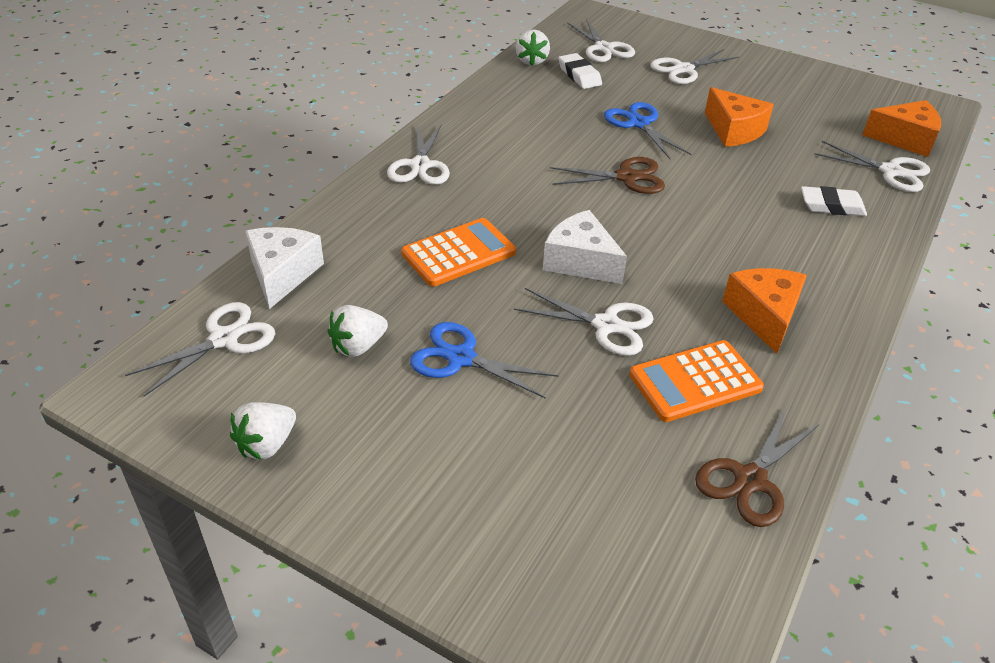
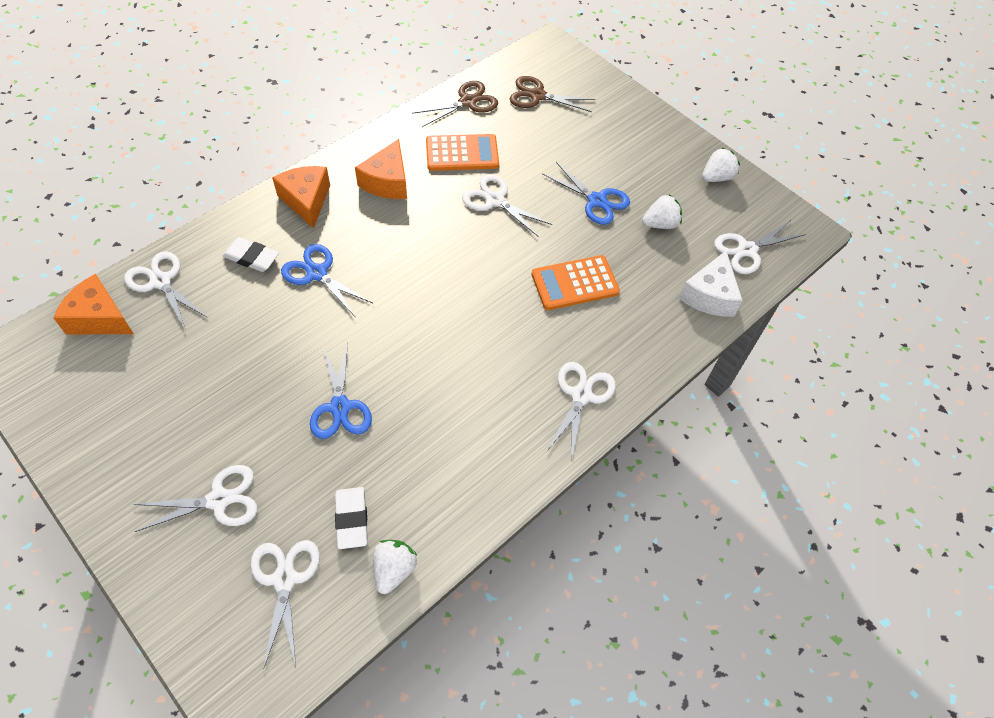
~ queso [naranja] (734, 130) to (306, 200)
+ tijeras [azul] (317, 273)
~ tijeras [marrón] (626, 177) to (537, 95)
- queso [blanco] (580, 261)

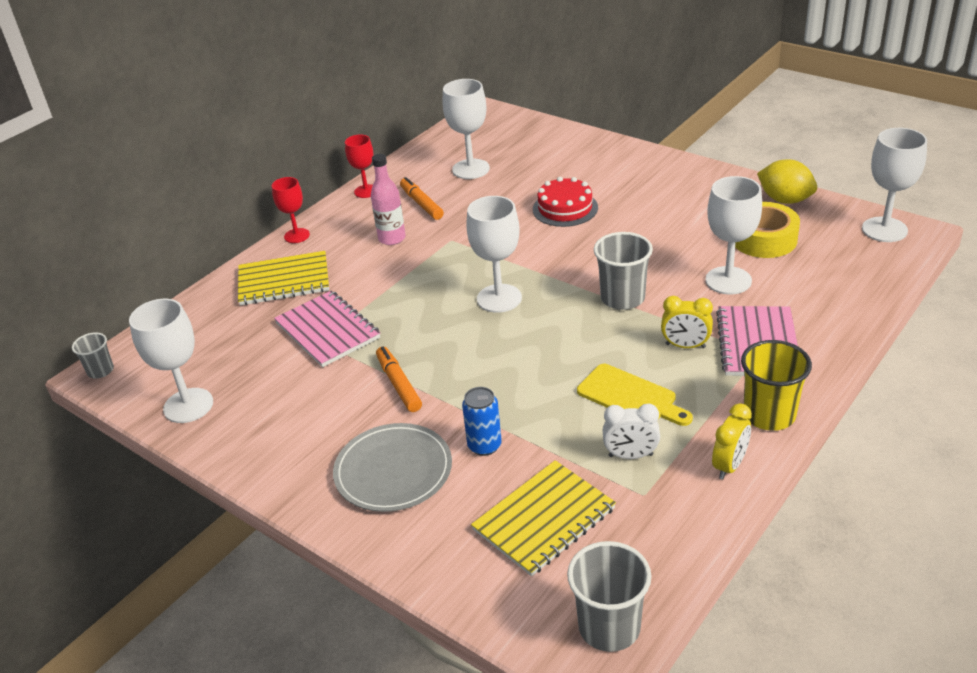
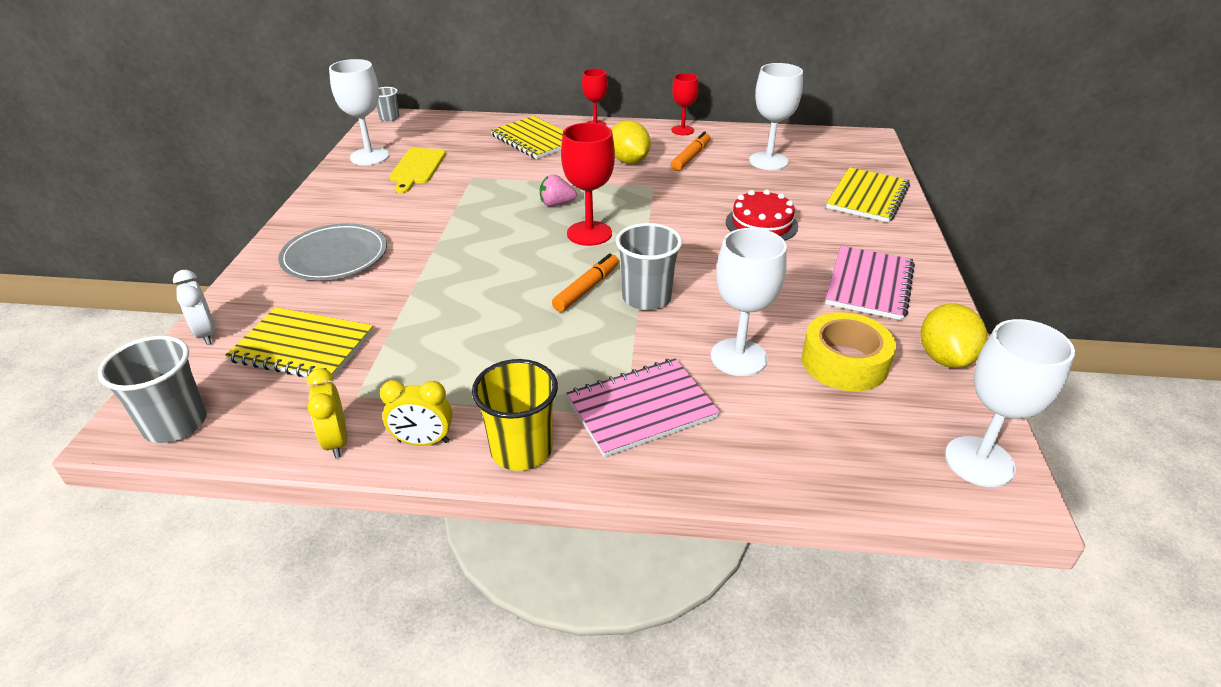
~ despertador [blanco] (630, 455) to (206, 334)
~ despertador [amarillo] (685, 346) to (336, 441)
~ tabla de cortar [amarillo] (630, 397) to (417, 168)
+ fresa [rosa] (556, 204)
~ rotulador [naranja] (399, 384) to (587, 289)
~ copa [blanco] (499, 298) to copa [rojo] (589, 233)
~ botella [rosa] (392, 238) to limón [amarillo] (629, 161)
~ cuaderno [rosa] (328, 330) to (869, 285)
+ cuaderno [amarillo] (867, 197)
- lata [azul] (484, 446)

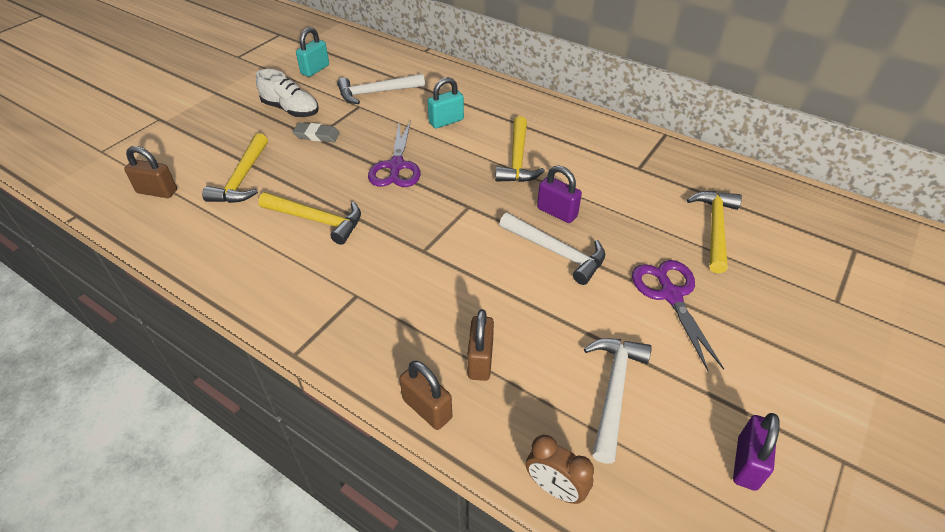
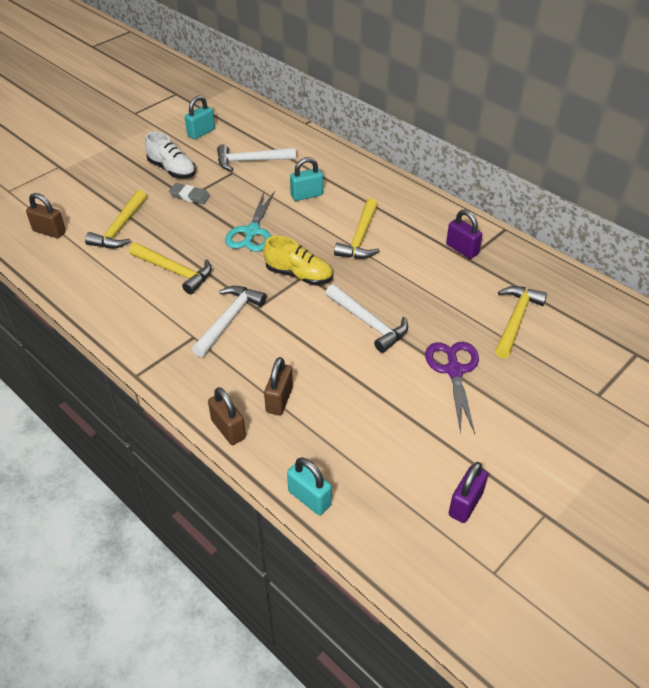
~ martillo [blanco] (613, 391) to (229, 319)
~ tijeras [morado] (396, 166) to tijeras [turquesa] (252, 232)
+ zapato [amarillo] (299, 275)
~ despertador [marrón] (555, 488) to candado [turquesa] (309, 498)
~ candado [morado] (557, 212) to (462, 249)

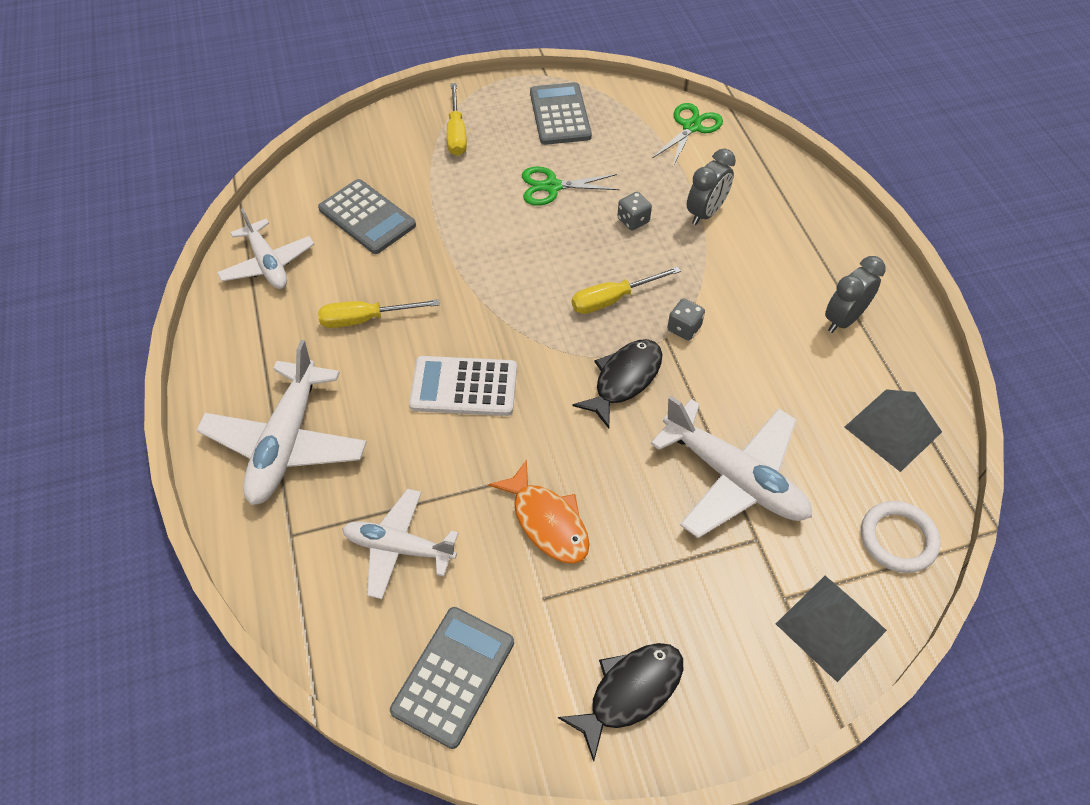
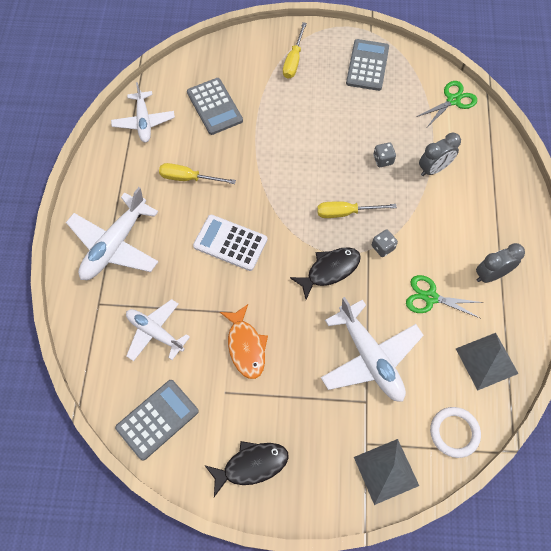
~ tijeras [verde] (551, 186) to (430, 297)

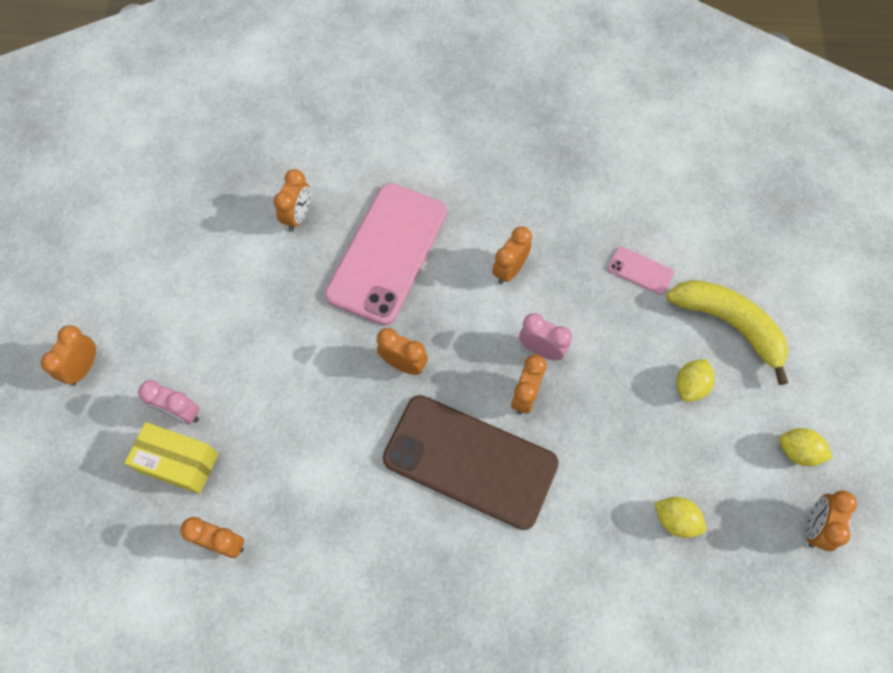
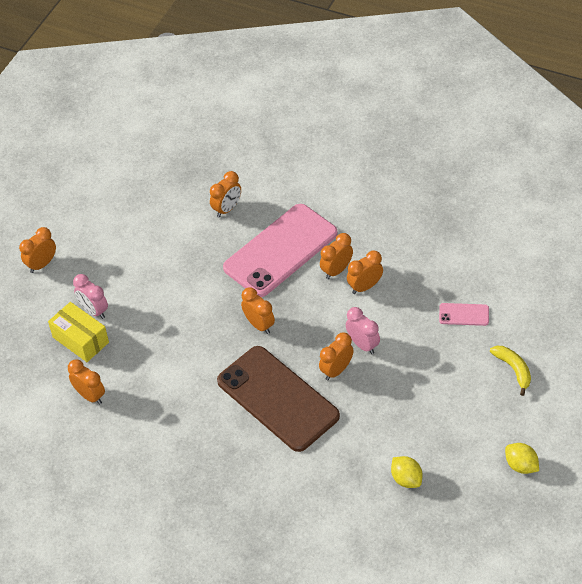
~ despertador [naranja] (814, 527) to (336, 270)
~ móvil [rosa] (640, 270) = (464, 314) 45 degrees counterclockwise
~ plátano [amarillo] (729, 325) = (513, 369) x0.56
- limón [amarillo] (690, 386)

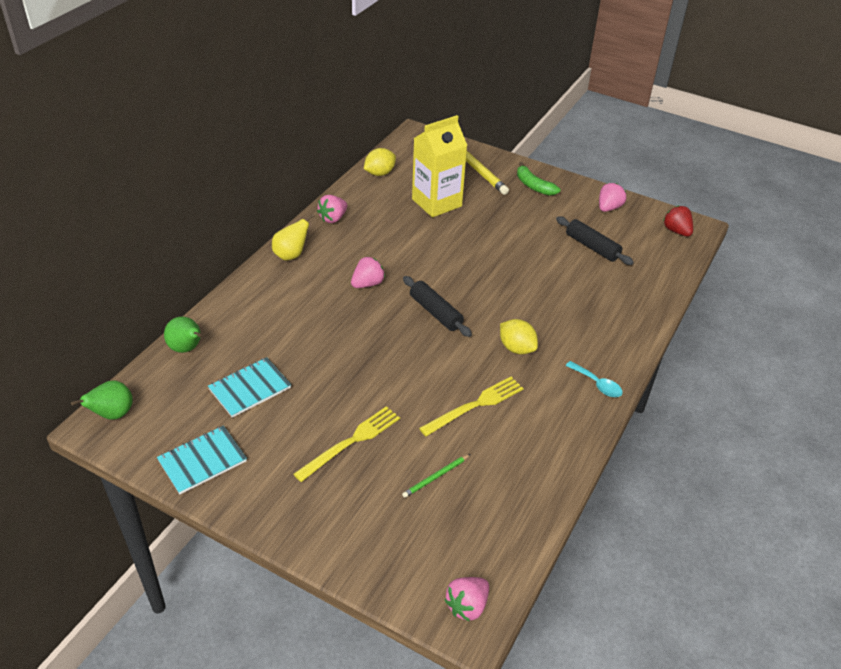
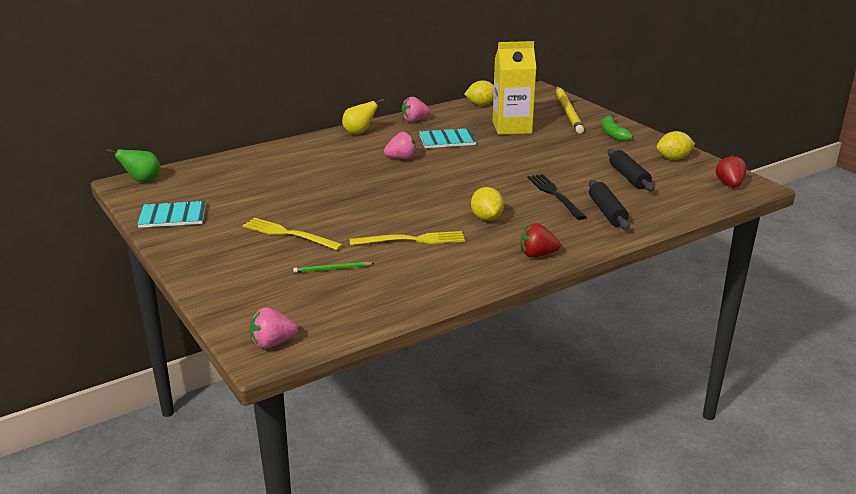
~ tenedor [amarillo] (351, 442) = (289, 234) 135 degrees counterclockwise
~ cuaderno [turquesa] (250, 388) to (447, 140)
~ cuchara [turquesa] (597, 384) to fresa [rojo] (537, 255)
+ tenedor [negro] (555, 195)
~ rodillo [negro] (435, 312) to (607, 212)
~ fresa [rosa] (608, 208) to limón [amarillo] (673, 158)
- pera [verde] (187, 348)

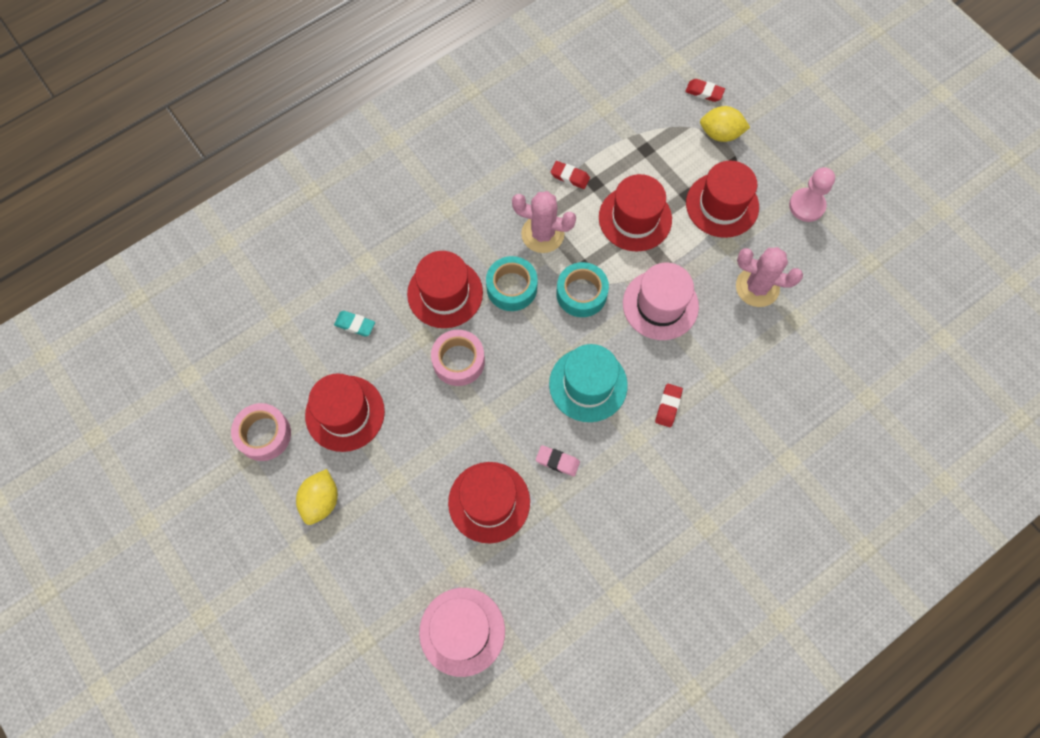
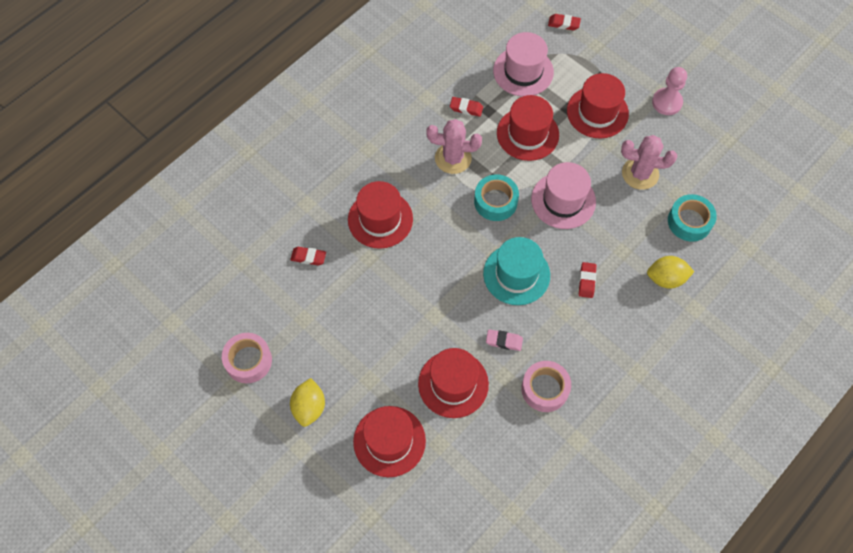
~ goma de borrar [turquesa] (355, 325) to goma de borrar [rojo] (308, 257)
~ sombrero [rojo] (345, 413) to (389, 441)
~ sombrero [rosa] (462, 631) to (523, 71)
~ cinta adhesiva [rosa] (458, 361) to (545, 389)
~ limón [amarillo] (720, 134) to (666, 278)
~ cinta adhesiva [turquesa] (511, 287) to (689, 221)

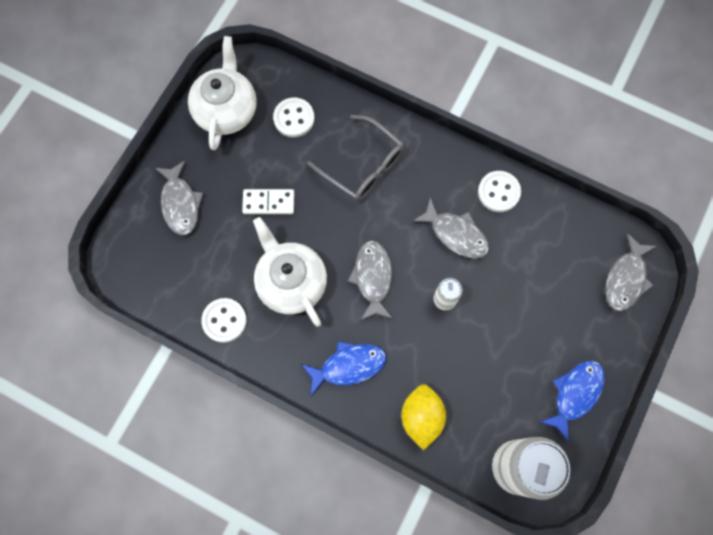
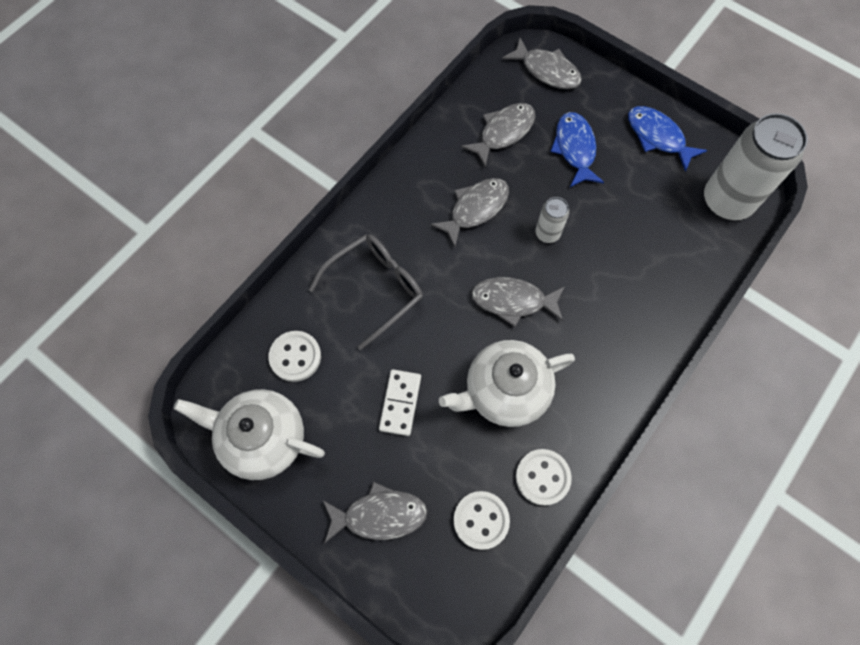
~ botón [blanco] (498, 192) to (481, 520)
+ pez [gris] (503, 132)
~ pez [azul] (348, 366) to (574, 149)
- limón [amarillo] (421, 417)

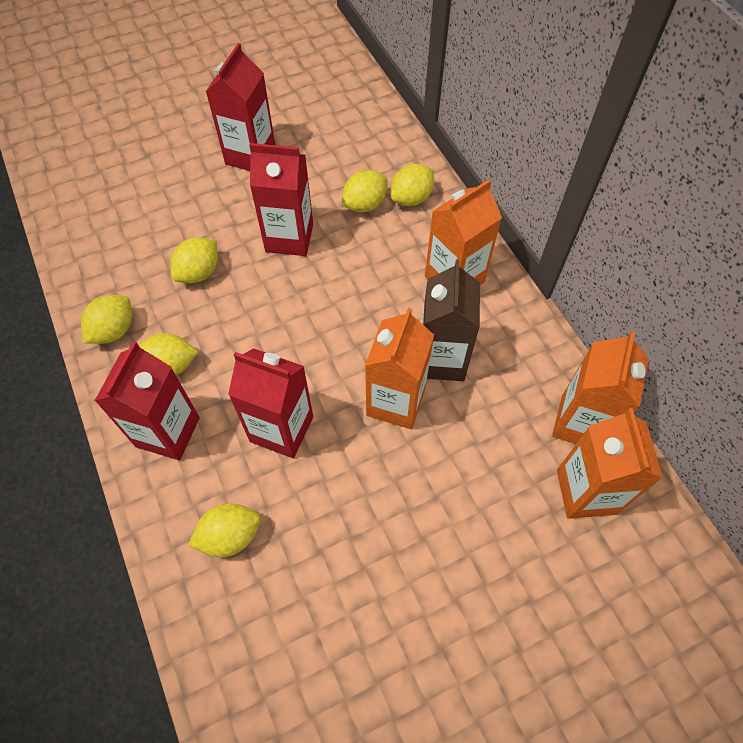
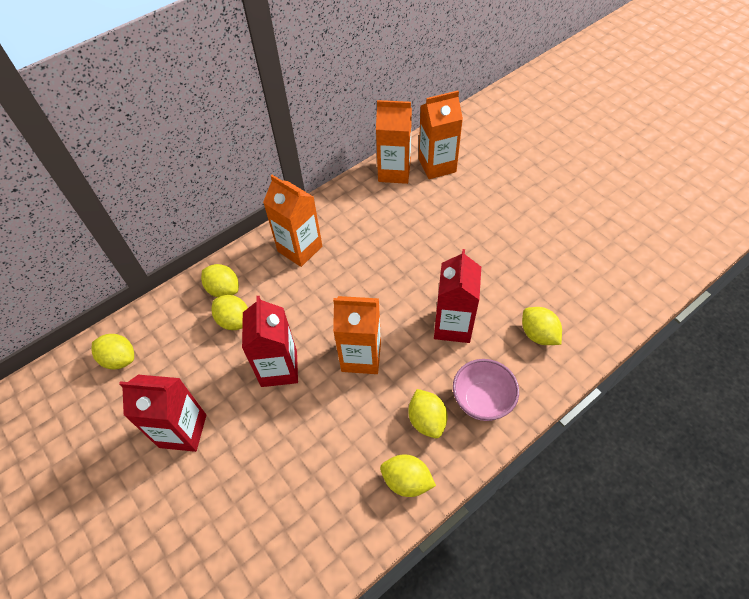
~ limón [amarillo] (199, 272) to (119, 359)
~ cartón de leche [naranja] (395, 402) to (361, 356)
~ cartón de leche [rojo] (168, 432) to cuenco [rosa] (482, 400)
- cartón de leche [marrón] (441, 359)

